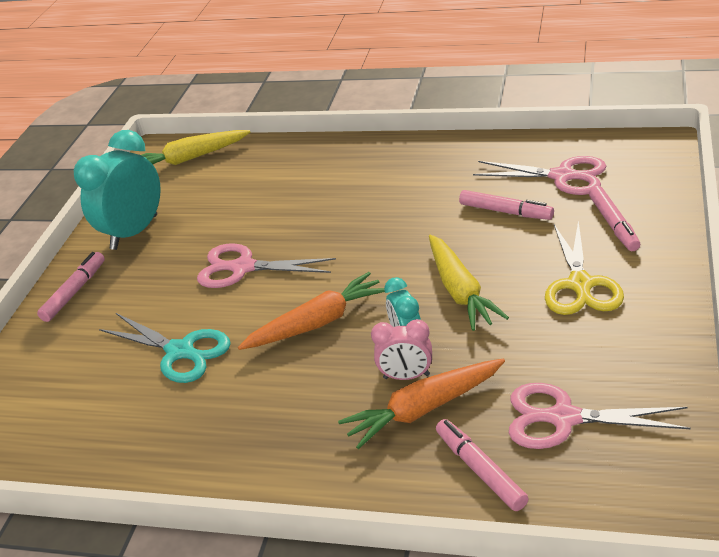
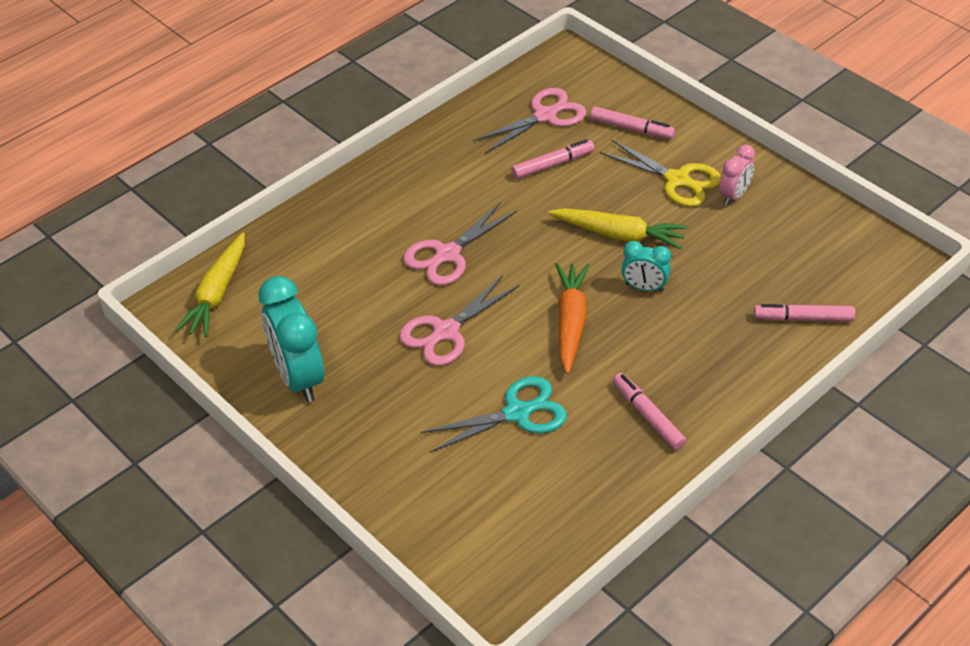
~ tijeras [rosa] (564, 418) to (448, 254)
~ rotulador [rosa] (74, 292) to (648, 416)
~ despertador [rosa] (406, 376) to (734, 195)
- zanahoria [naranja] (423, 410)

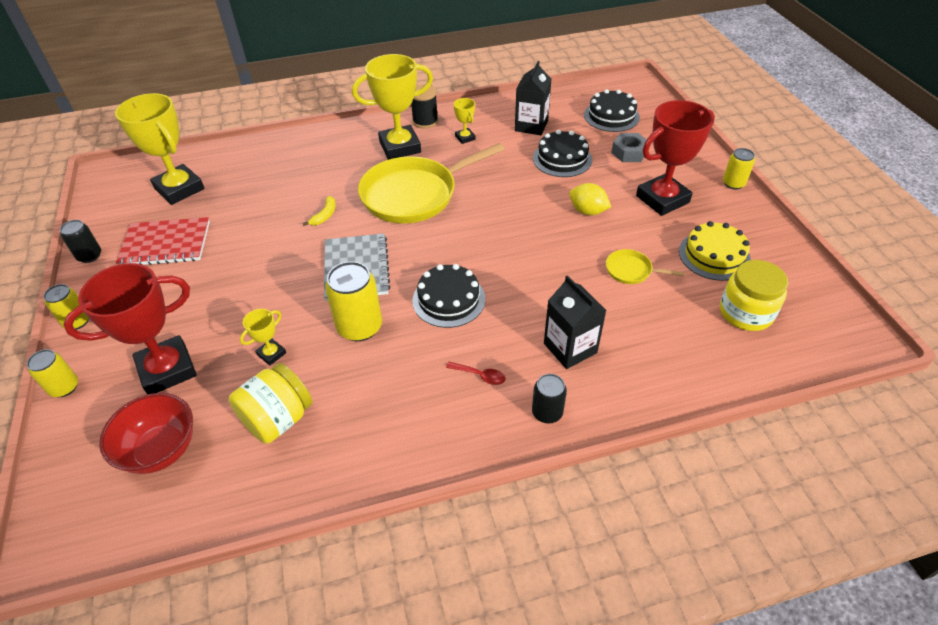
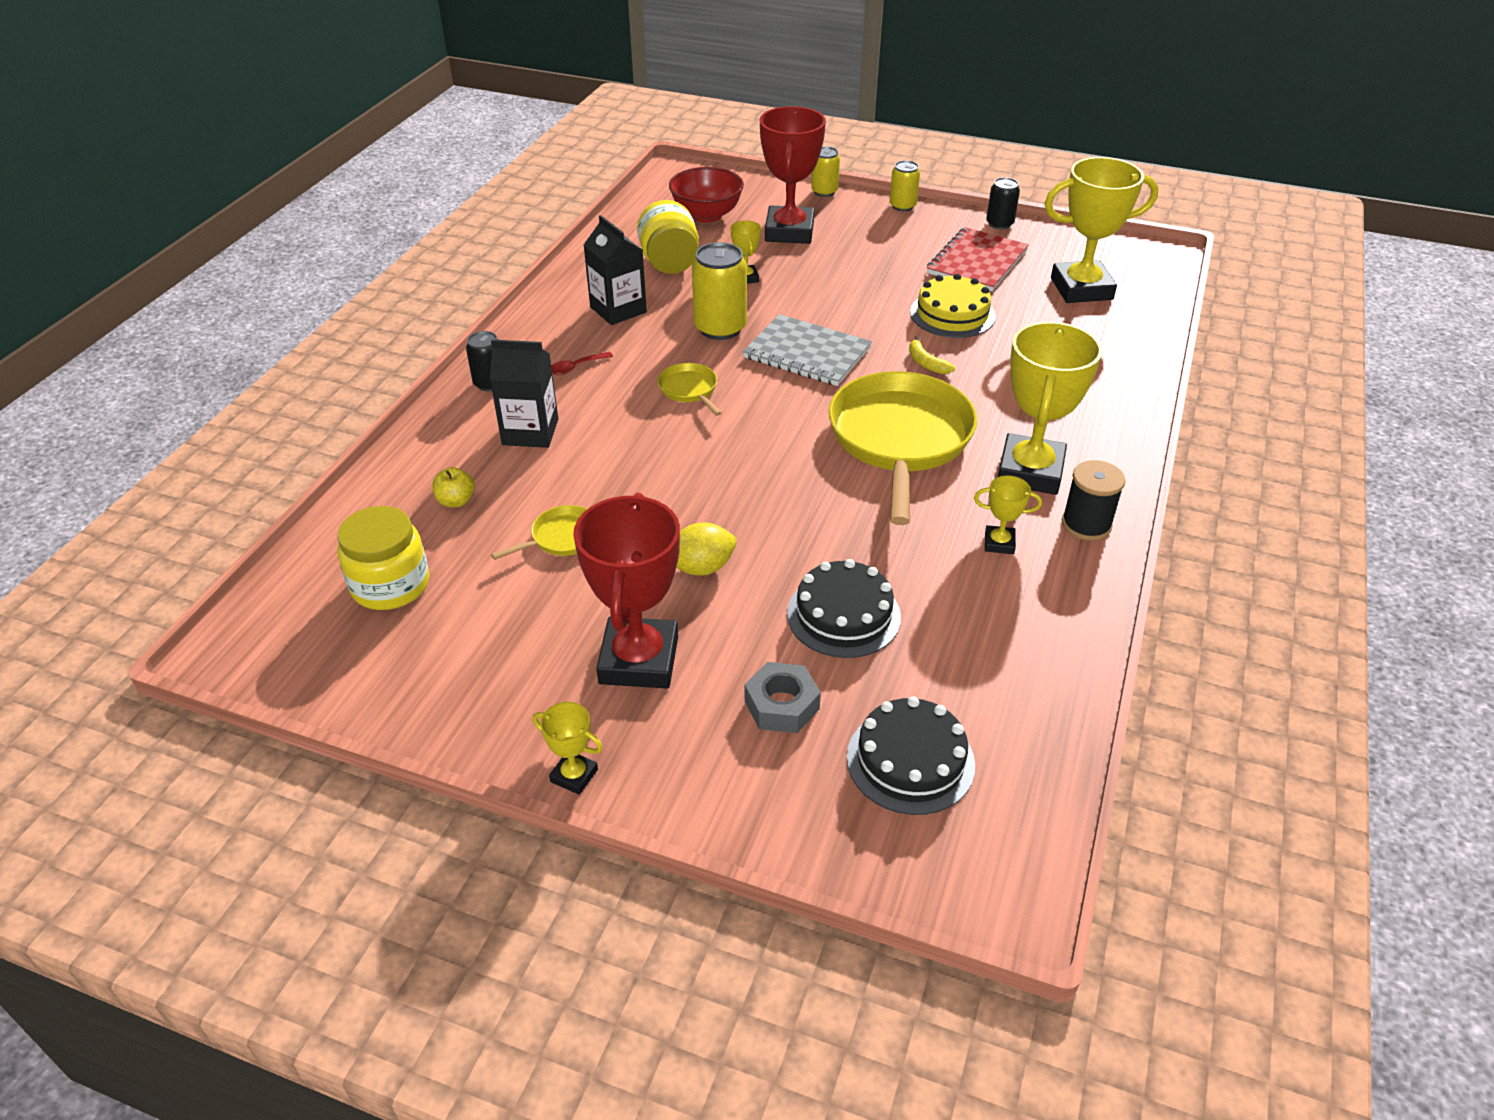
+ manzana [amarillo] (456, 501)
~ lata [amarillo] (733, 183) to trofeo [amarillo] (574, 775)
~ cartón de leche [negro] (531, 126) to (618, 310)
~ tarta [negro] (448, 299) to sartén [amarillo] (689, 390)
~ tarta [amarillo] (714, 255) to (952, 314)

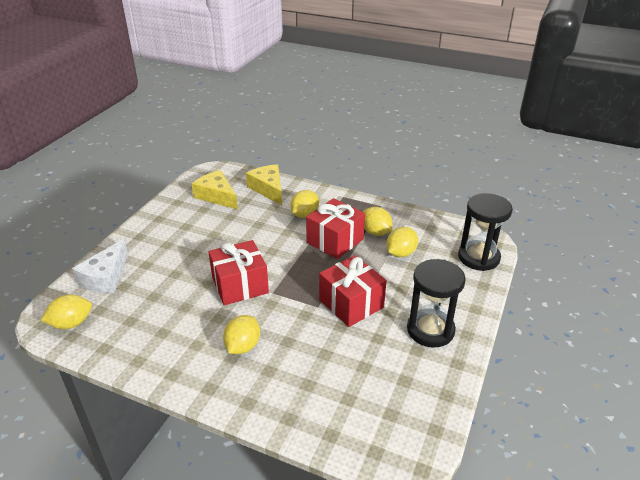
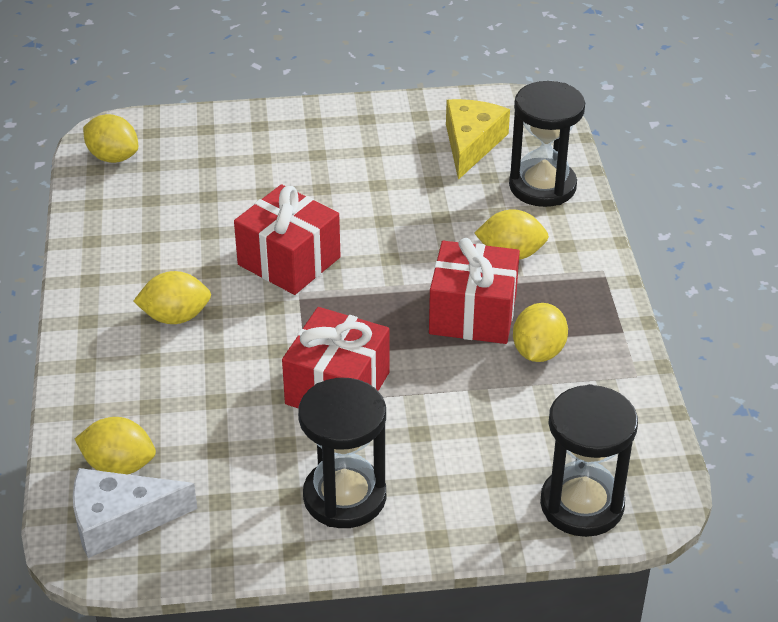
~ queso [blanco] (105, 277) to (120, 520)
~ limón [amarillo] (400, 253) to (119, 465)
~ queso [amarillo] (268, 189) to reloj de arena [negro] (542, 186)

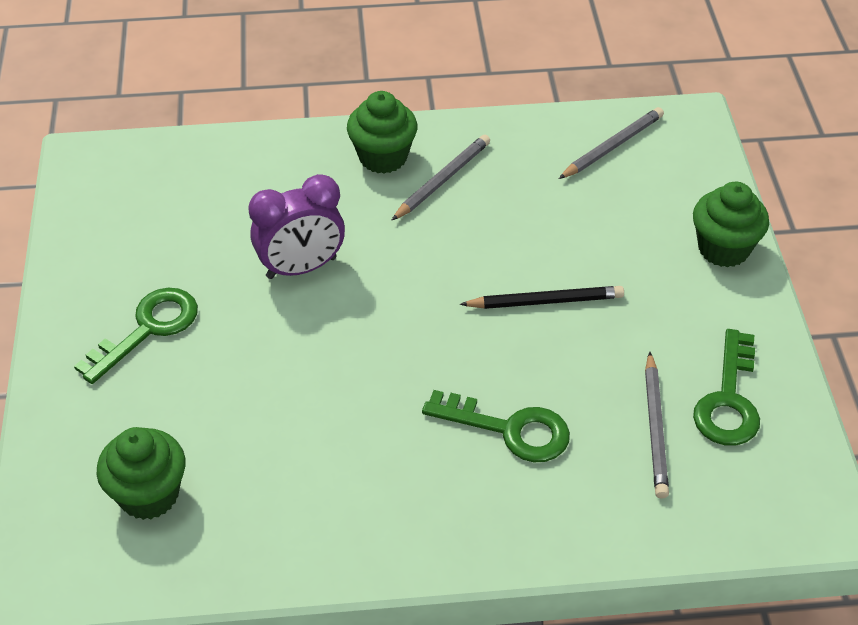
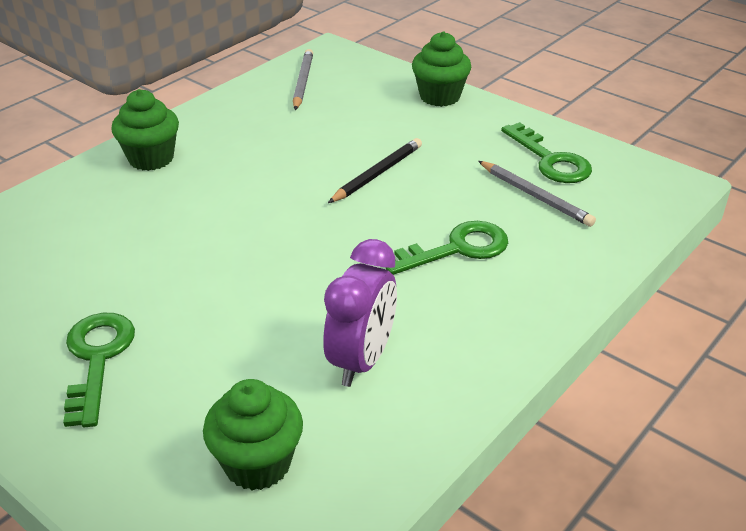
~ despertador [morado] (301, 268) to (361, 360)
- lápiz [gris] (442, 180)

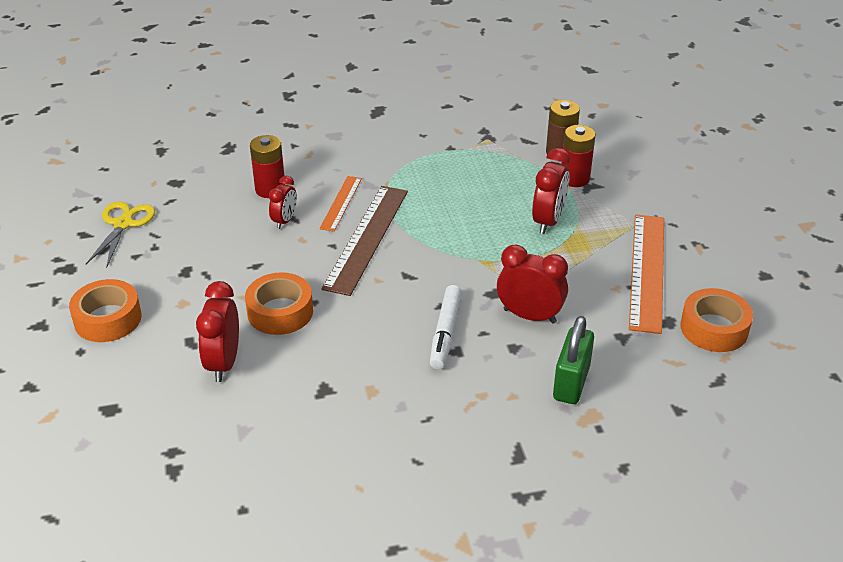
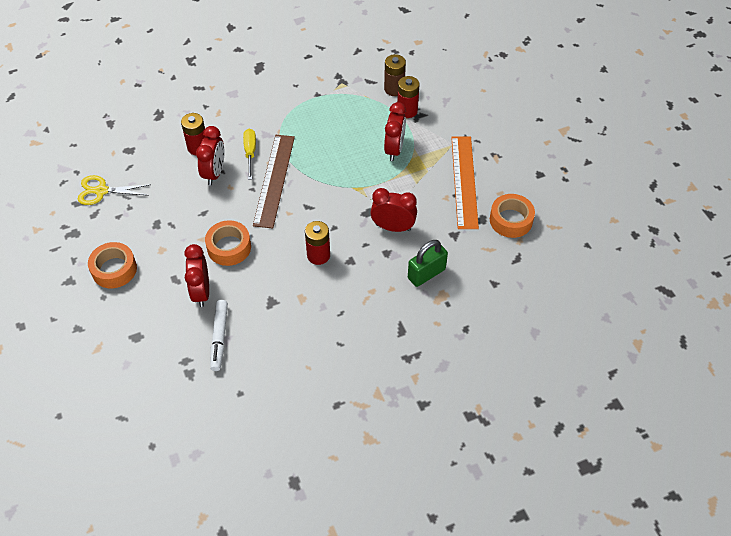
~ tijeras [amarillo] (123, 224) = (101, 191) 90 degrees counterclockwise
~ despertador [rojo] (284, 221) = (214, 173) x1.60
~ rotulador [blanco] (445, 333) to (219, 338)
~ regla [naranja] (341, 203) to destornillador [amarillo] (250, 153)
+ pila [rojo] (318, 255)
~ candado [verde] (571, 383) = (426, 274) 45 degrees clockwise

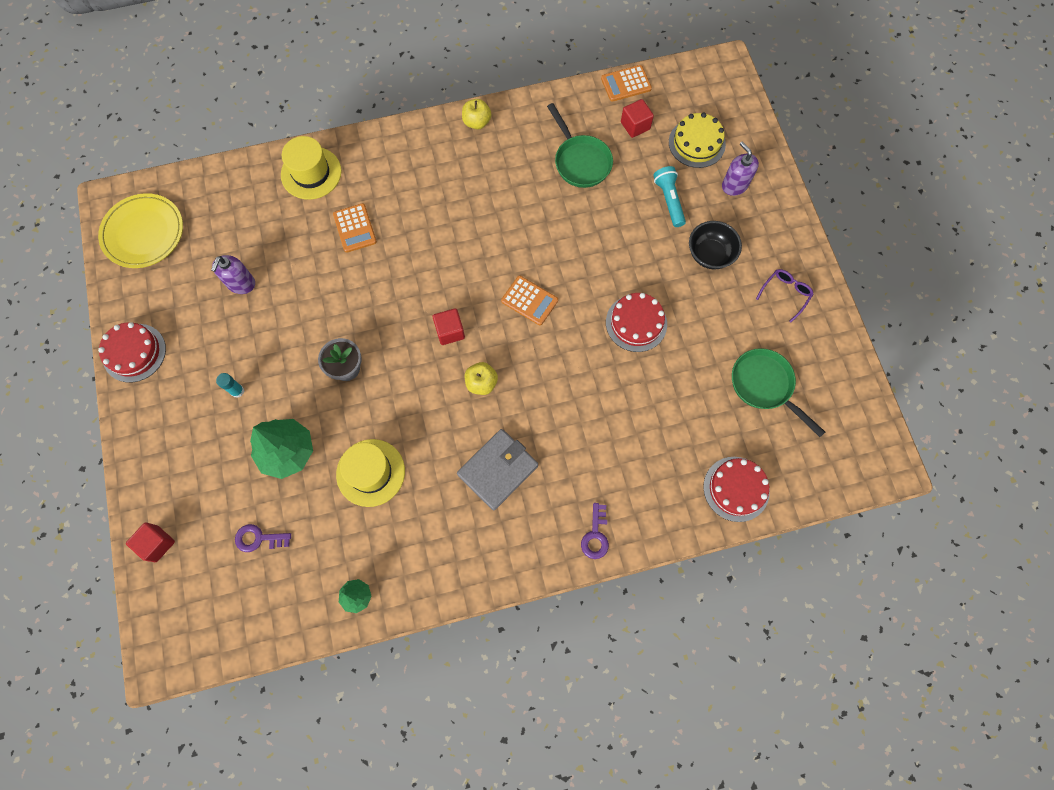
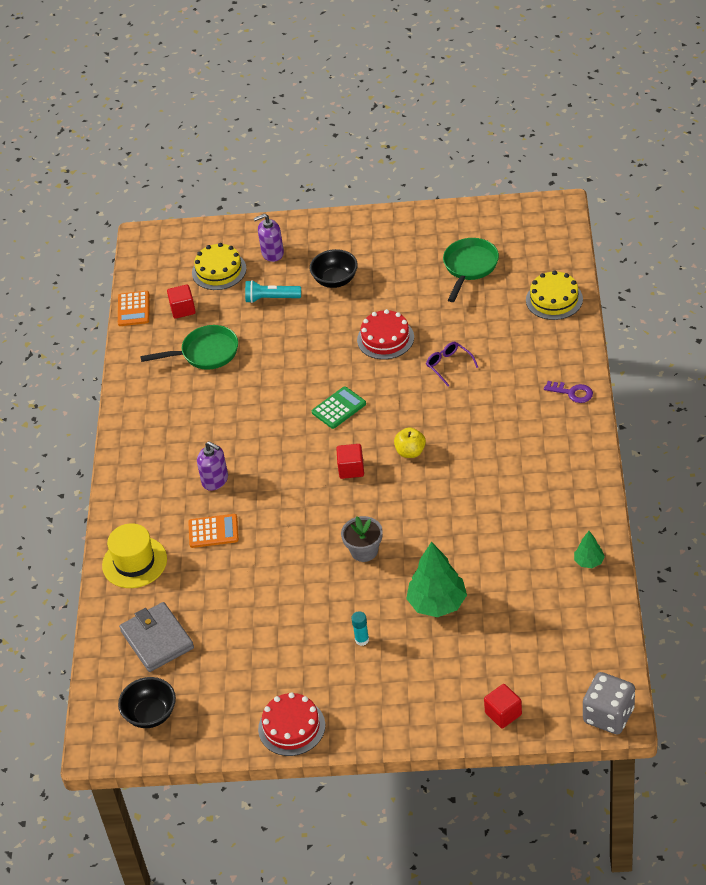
~ plato [amarillo] (143, 233) to cuenco [negro] (150, 714)
~ cartera [gris] (498, 470) to (157, 639)
~ dispensador de jabón [morado] (241, 283) to (215, 480)
~ calculadora [naranja] (529, 300) to calculadora [verde] (339, 408)
~ gafas [morado] (785, 294) to (448, 365)
~ sartén [verde] (764, 386) = (469, 267) 135 degrees clockwise
~ tarta [rojo] (736, 489) to tarta [amarillo] (554, 299)
+ dado [gris] (608, 715)
- llave [morado] (258, 538)
- sombrero [amarillo] (370, 472)
- manzana [amarillo] (477, 122)

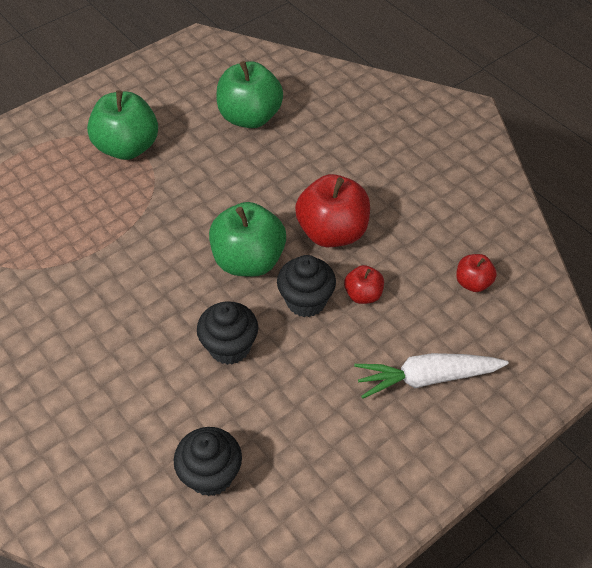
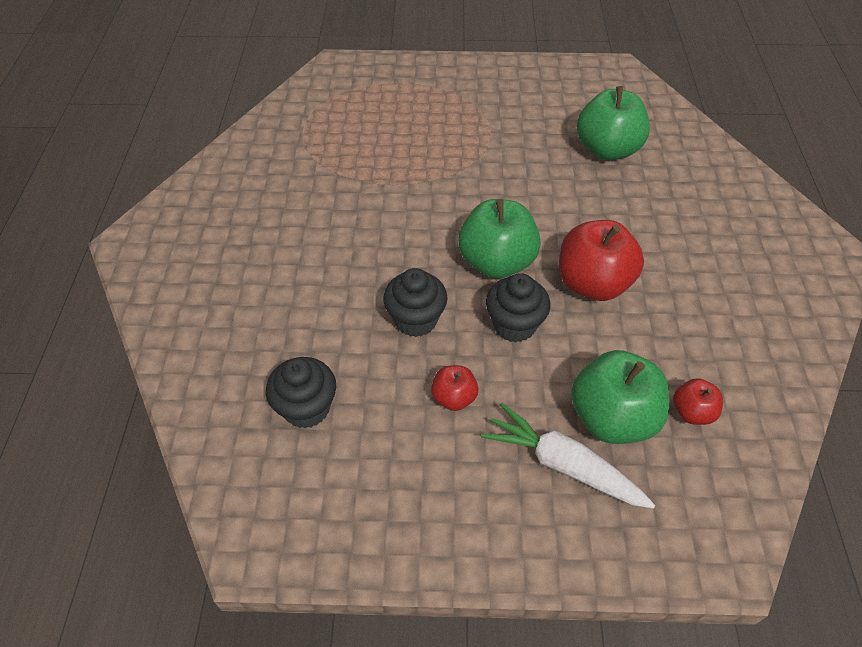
~ manzana [rojo] (363, 295) to (454, 398)
~ manzana [verde] (127, 147) to (612, 417)

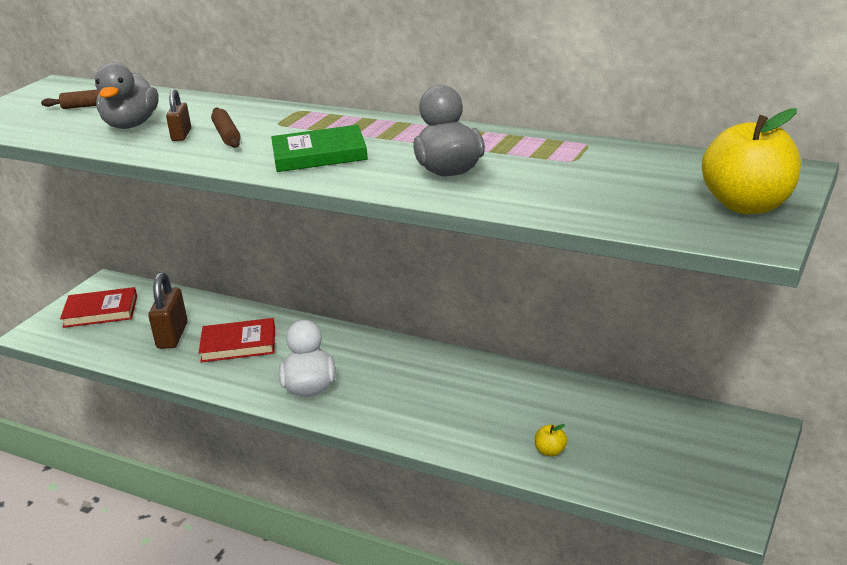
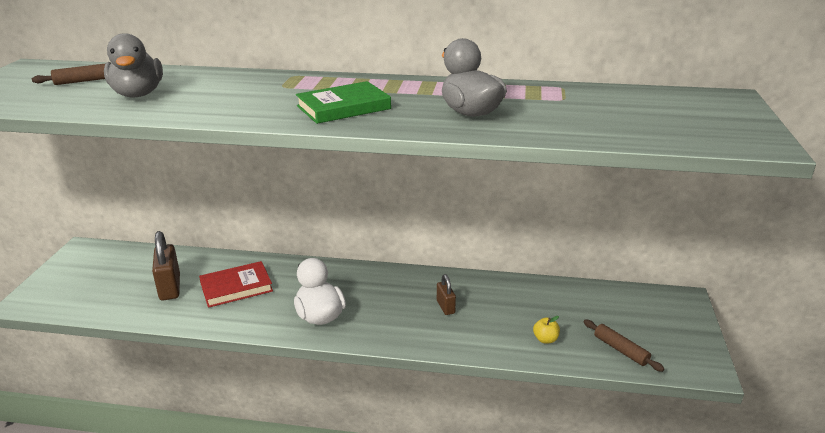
~ candado [marrón] (181, 135) to (445, 307)
~ rodillo [marrón] (226, 135) to (620, 350)
- libro [rojo] (100, 311)
- manzana [amarillo] (748, 205)

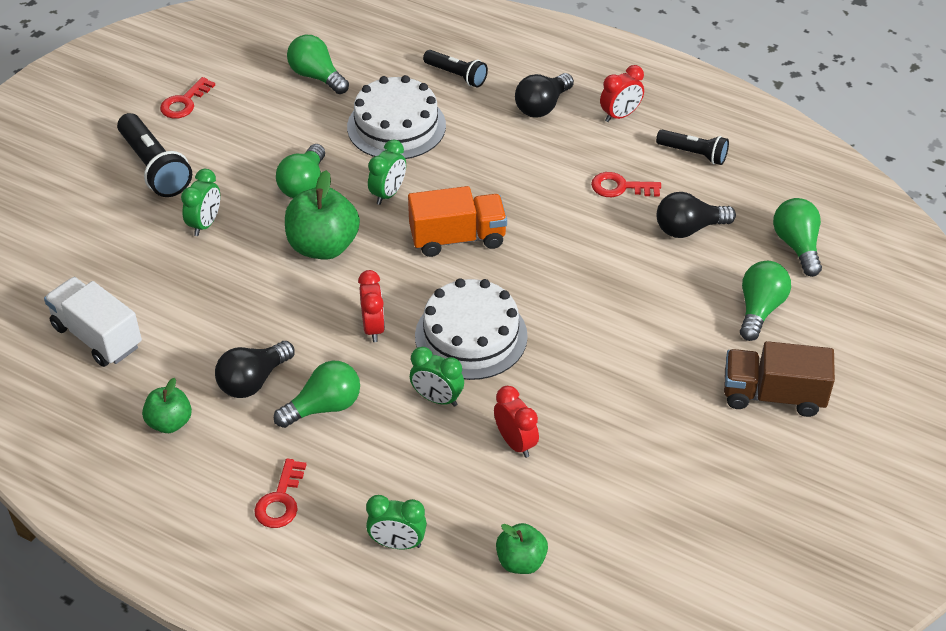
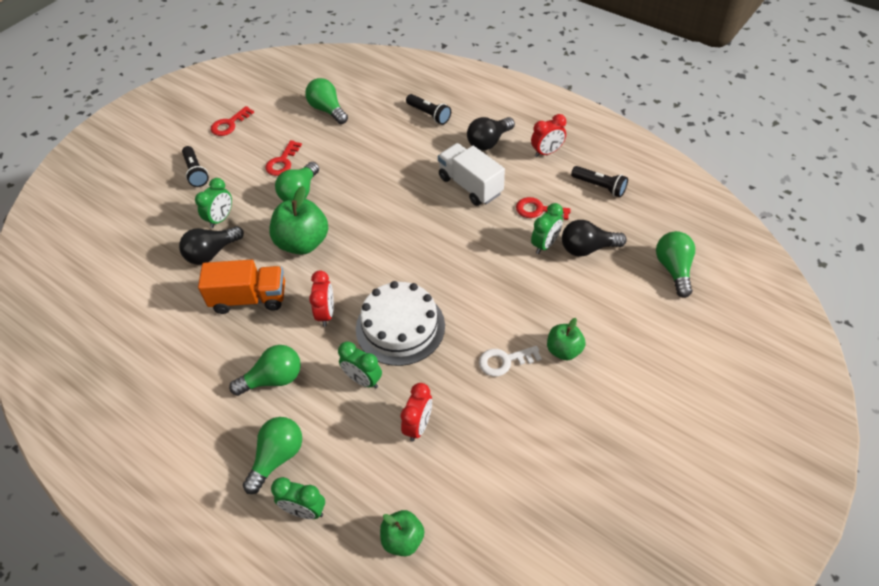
~ bombilla [negro] (253, 381) to (212, 253)
~ lámpara de mano [negro] (154, 167) = (196, 172) x0.63
~ camión [naranja] (457, 238) to (249, 298)
~ bombilla [verde] (759, 309) to (277, 457)
~ llave [rojo] (280, 500) to (282, 162)
~ despertador [rojo] (515, 443) = (418, 426) 45 degrees clockwise
~ camión [blanco] (97, 336) to (470, 185)
+ llave [blanco] (504, 361)
~ despertador [verde] (388, 194) to (545, 244)
~ manzana [verde] (170, 422) to (564, 350)
- tarta [blanco] (396, 126)
- camión [marrón] (773, 395)

